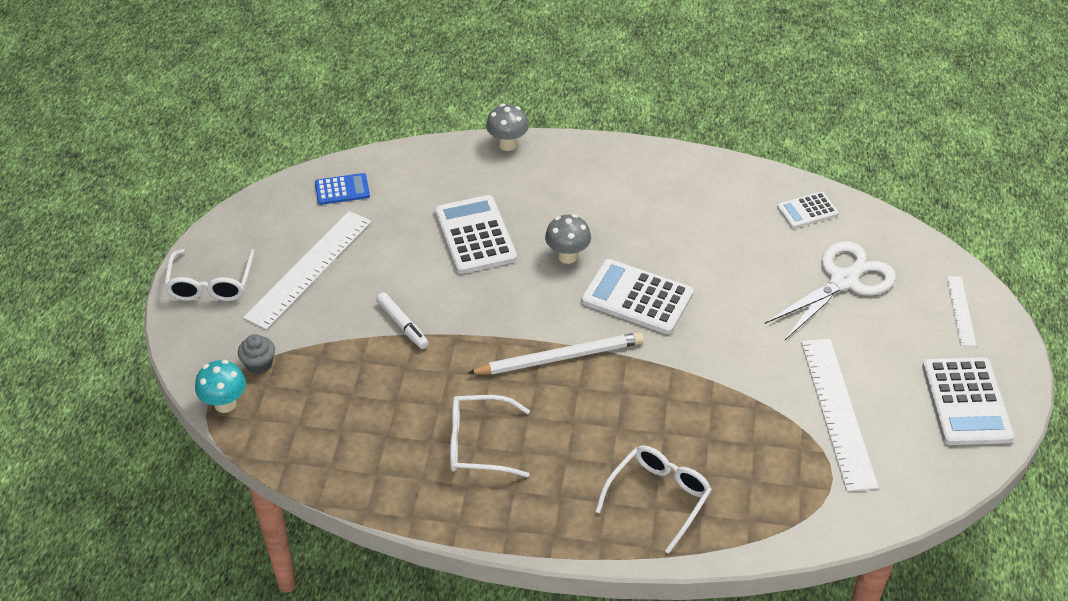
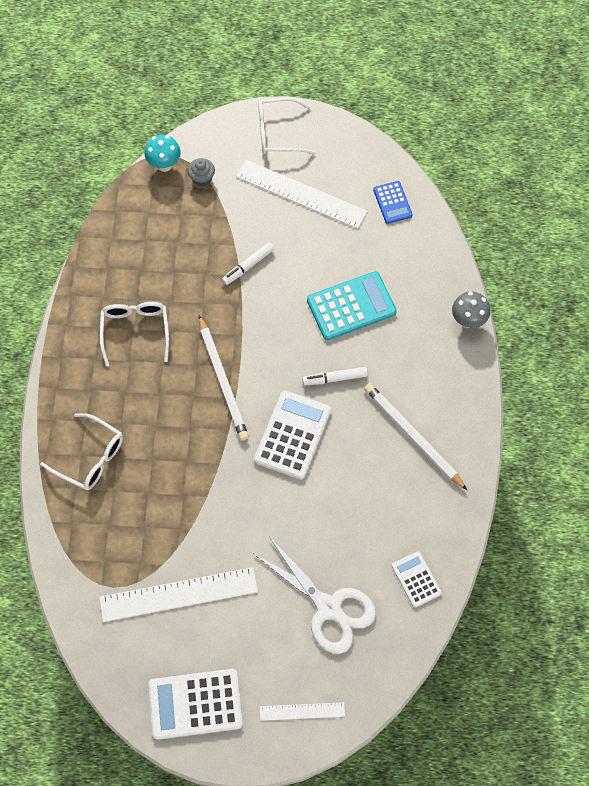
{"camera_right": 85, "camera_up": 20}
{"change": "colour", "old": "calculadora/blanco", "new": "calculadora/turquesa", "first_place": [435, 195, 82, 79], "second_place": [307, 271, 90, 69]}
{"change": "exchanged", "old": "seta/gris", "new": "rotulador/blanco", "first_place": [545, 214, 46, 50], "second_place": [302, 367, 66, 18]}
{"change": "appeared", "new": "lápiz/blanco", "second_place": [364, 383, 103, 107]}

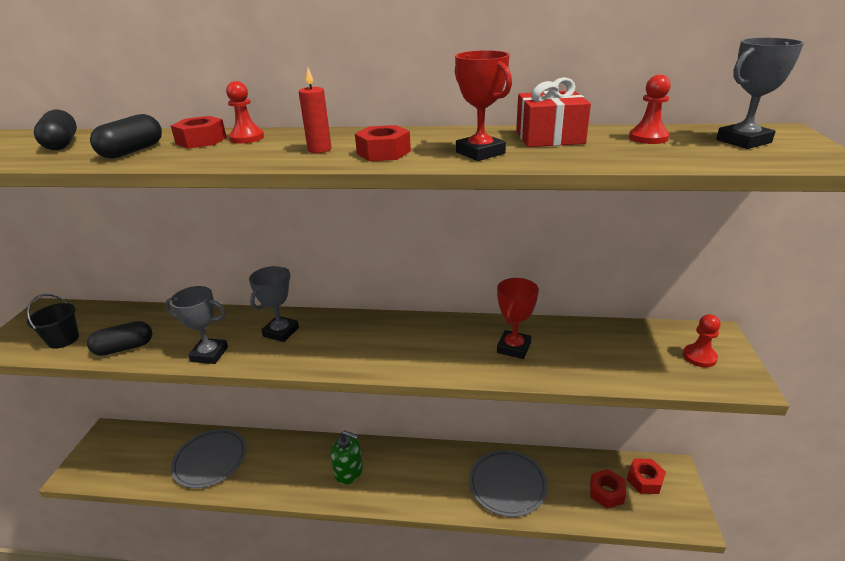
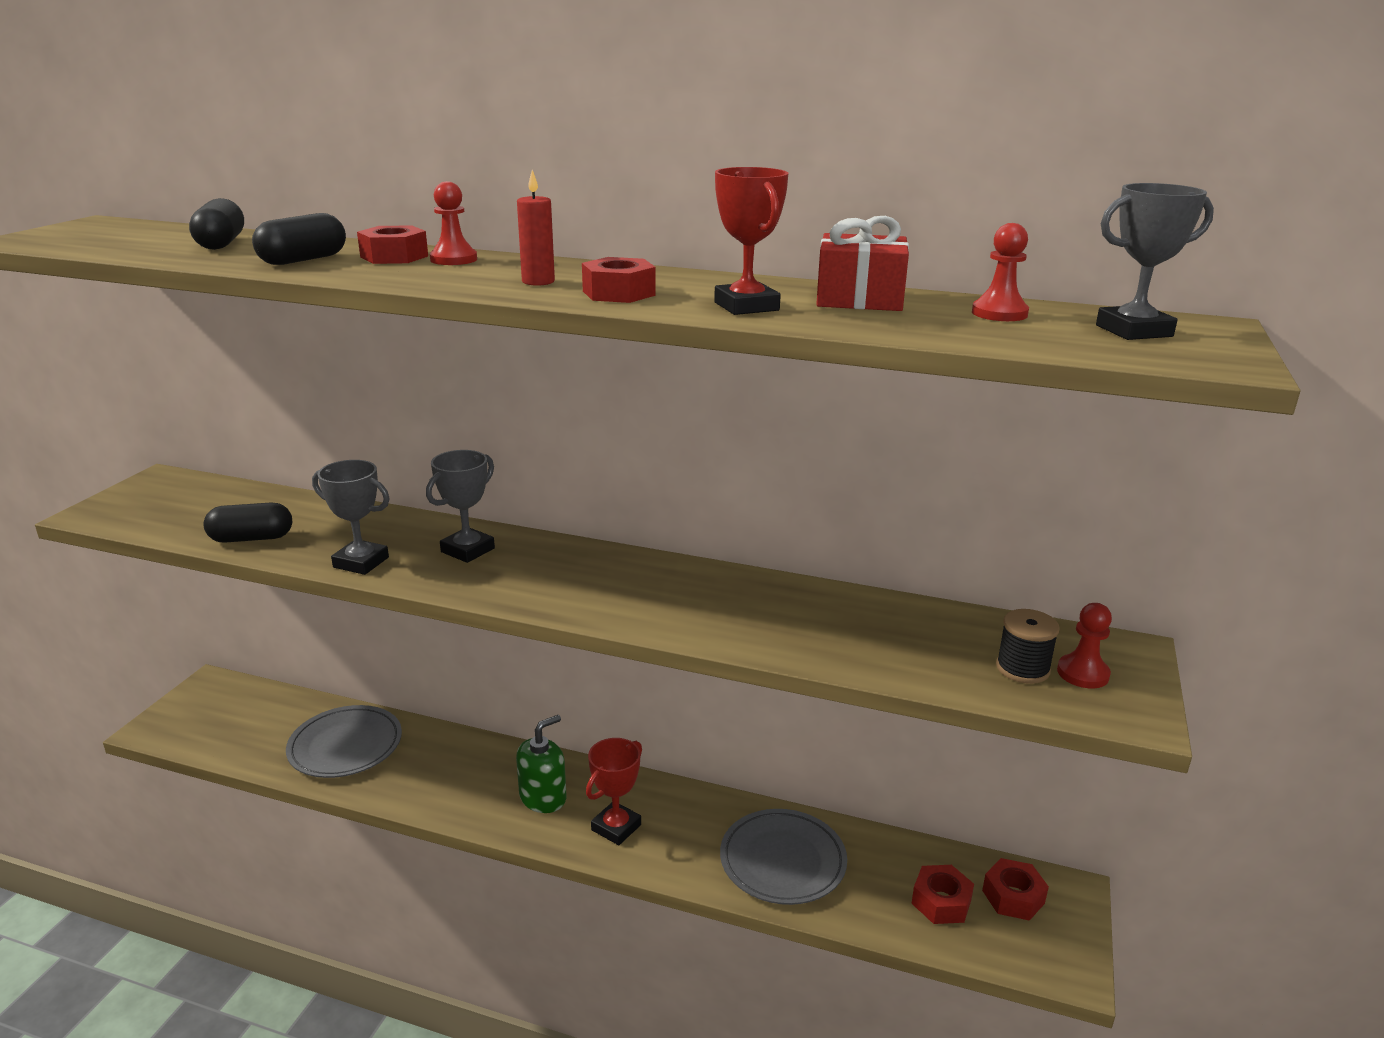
{"camera_right": 10, "camera_up": -5}
{"change": "relocated", "old": "trofeo/rojo", "first_place": [497, 278, 42, 81], "second_place": [586, 738, 56, 107]}
{"change": "missing", "old": "balde/negro", "first_place": [27, 294, 52, 55]}
{"change": "spun", "old": "dispensador de jabón/verde", "first_place": [331, 430, 32, 55], "second_place": [516, 715, 50, 98], "degrees": -75}
{"change": "appeared", "new": "carrete/negro", "second_place": [996, 609, 64, 75]}

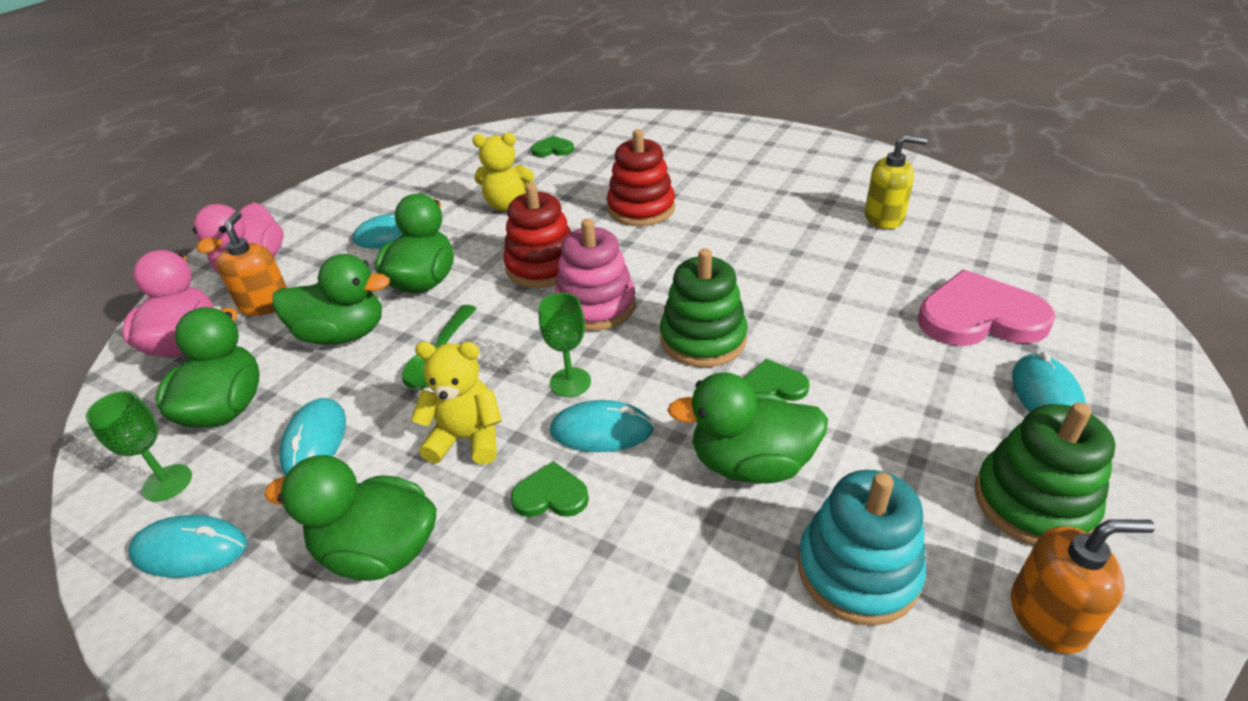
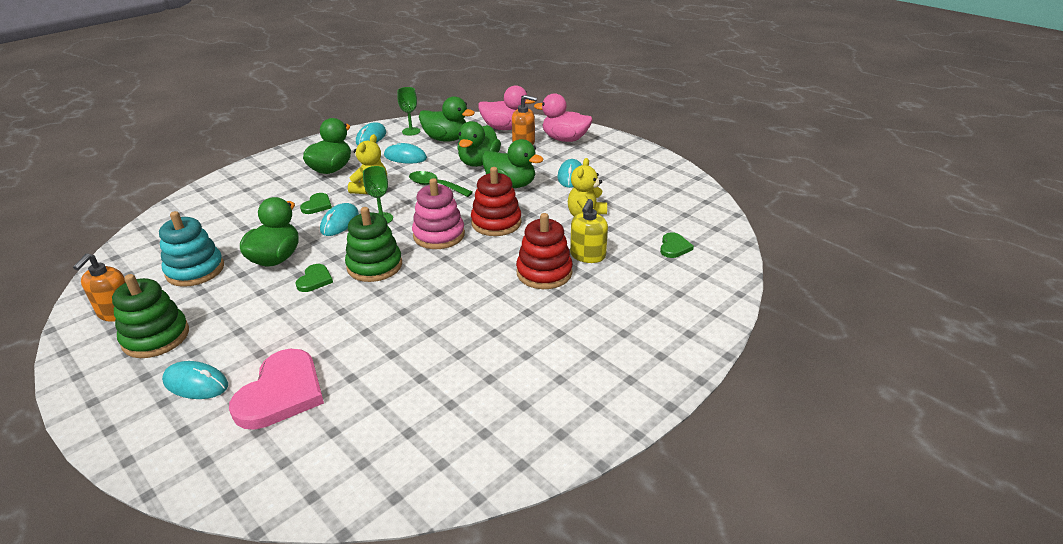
{"camera_right": 105, "camera_up": -5}
{"change": "relocated", "old": "dispensador de jabón/amarillo", "first_place": [864, 135, 63, 94], "second_place": [570, 199, 38, 64]}

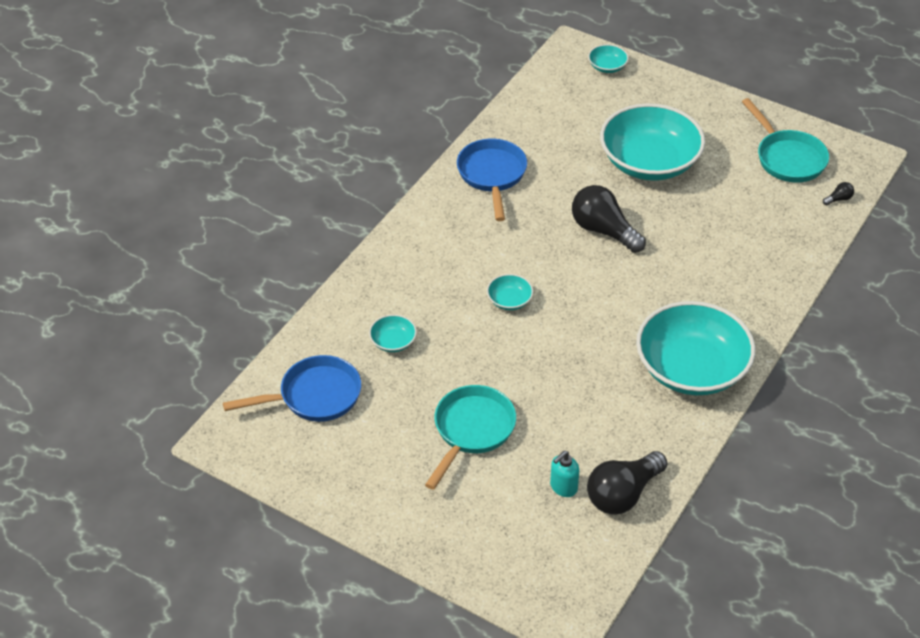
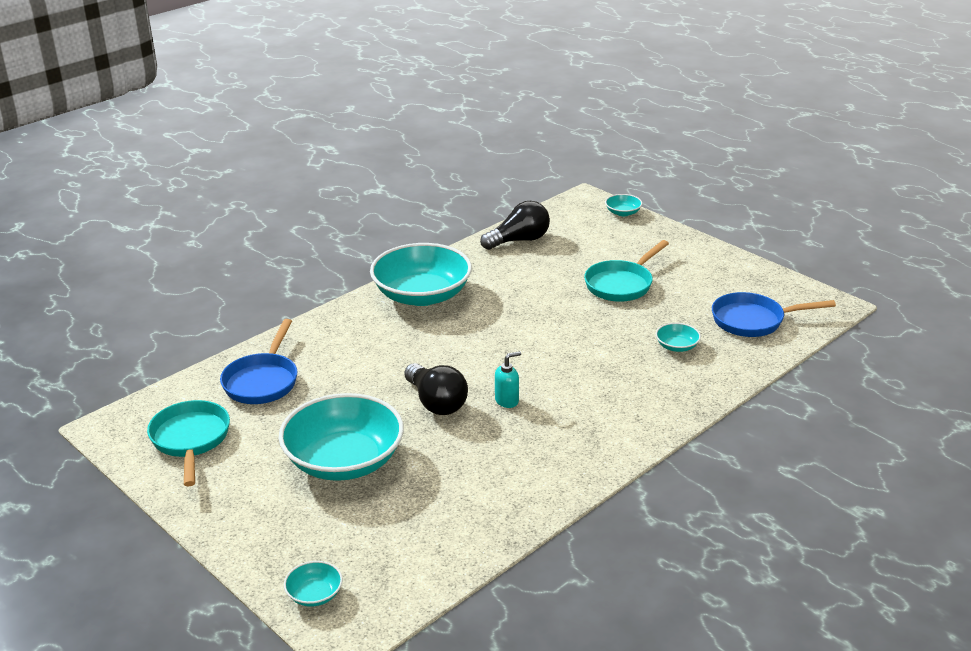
{"camera_right": -165, "camera_up": -15}
{"change": "relocated", "old": "sartén/azul", "first_place": [457, 139, 70, 82], "second_place": [220, 319, 77, 85]}
{"change": "missing", "old": "bombilla/negro", "first_place": [823, 182, 31, 23]}
{"change": "relocated", "old": "cuenco/turquesa", "first_place": [487, 274, 46, 36], "second_place": [605, 194, 37, 22]}
{"change": "relocated", "old": "dispensador de jabón/turquesa", "first_place": [550, 451, 30, 46], "second_place": [495, 351, 26, 57]}

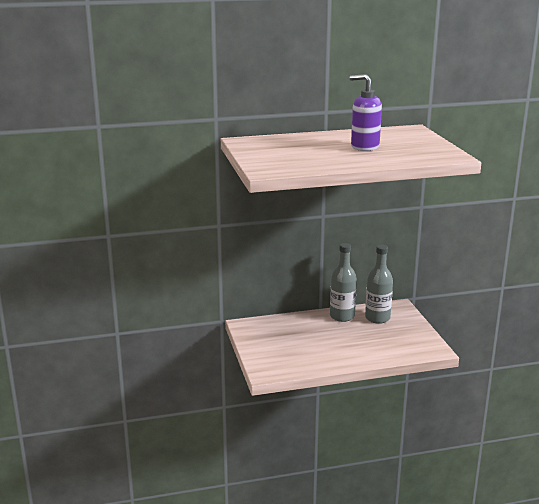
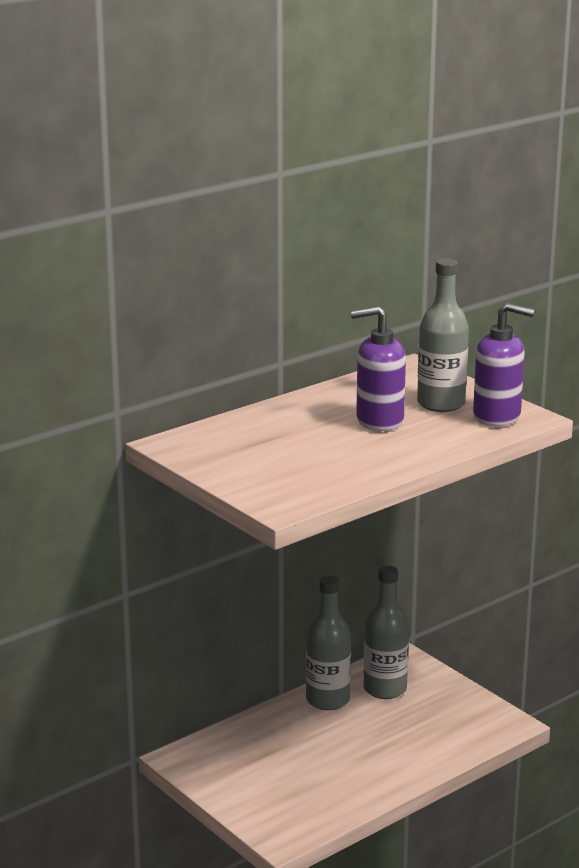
{"camera_right": -25, "camera_up": 0}
{"change": "appeared", "new": "botella/gris", "second_place": [417, 258, 52, 154]}
{"change": "appeared", "new": "dispensador de jabón/morado", "second_place": [473, 302, 62, 125]}

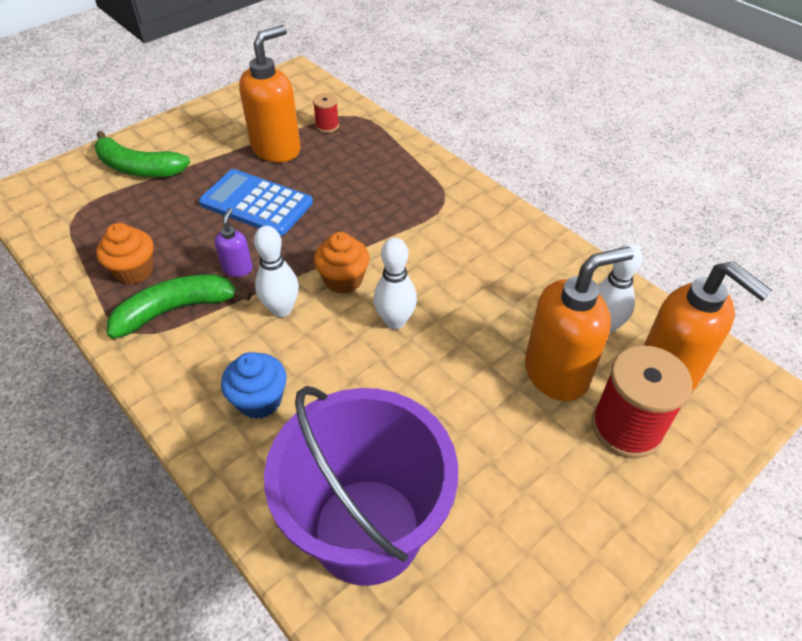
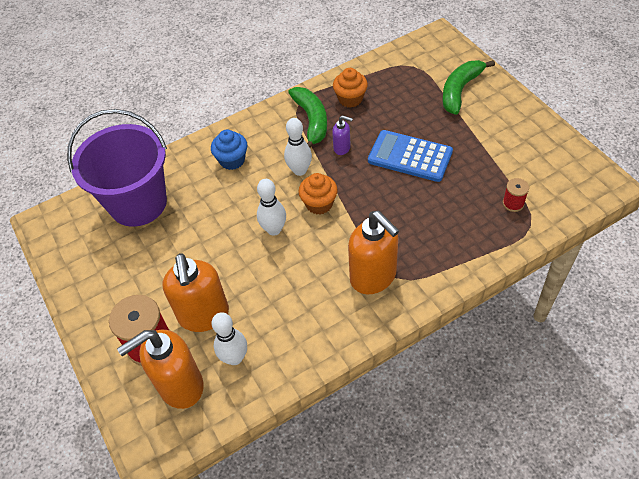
{"camera_right": 105, "camera_up": 5}
{"change": "relocated", "old": "dispensador de jabón/naranja", "first_place": [239, 25, 62, 137], "second_place": [348, 211, 51, 83]}
{"change": "spun", "old": "calculadora/azul", "first_place": [199, 169, 114, 67], "second_place": [368, 130, 85, 52], "degrees": -105}

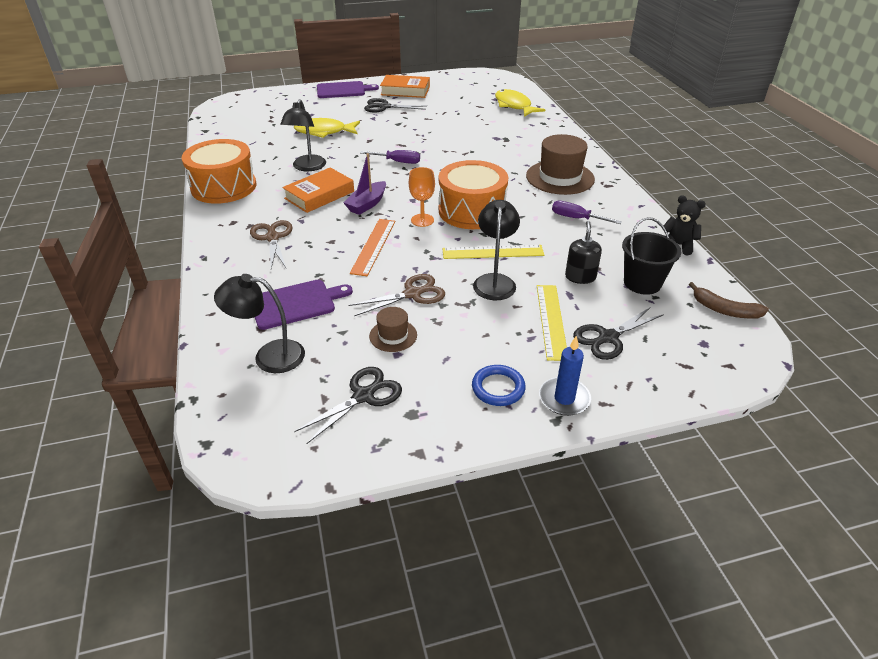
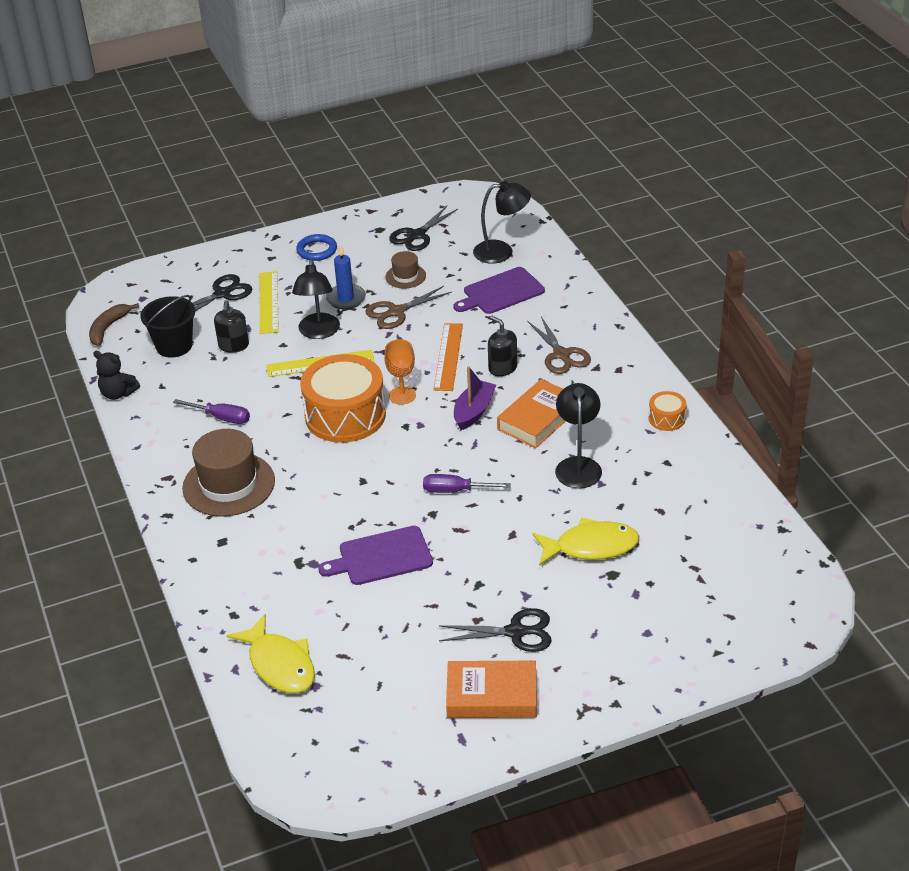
{"camera_right": 175, "camera_up": 0}
{"change": "relocated", "old": "tabla de cortar/morado", "first_place": [317, 81, 62, 17], "second_place": [318, 526, 115, 59]}
{"change": "size", "old": "tambor/naranja", "first_place": [181, 139, 76, 65], "second_place": [649, 391, 38, 40], "factor": 0.45}
{"change": "spun", "old": "plátano/marrón", "first_place": [689, 282, 80, 37], "second_place": [89, 303, 50, 43], "degrees": -90}
{"change": "relocated", "old": "vela/azul", "first_place": [539, 336, 52, 80], "second_place": [326, 244, 40, 65]}
{"change": "appeared", "new": "dispensador de jabón/negro", "second_place": [488, 316, 29, 60]}

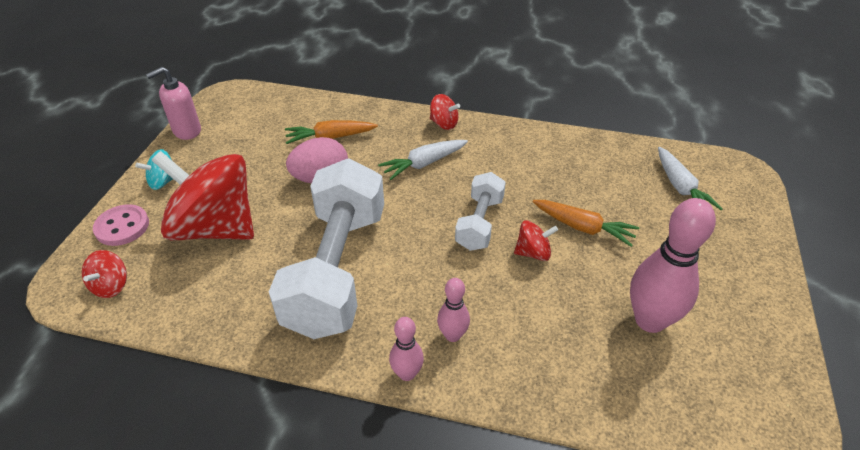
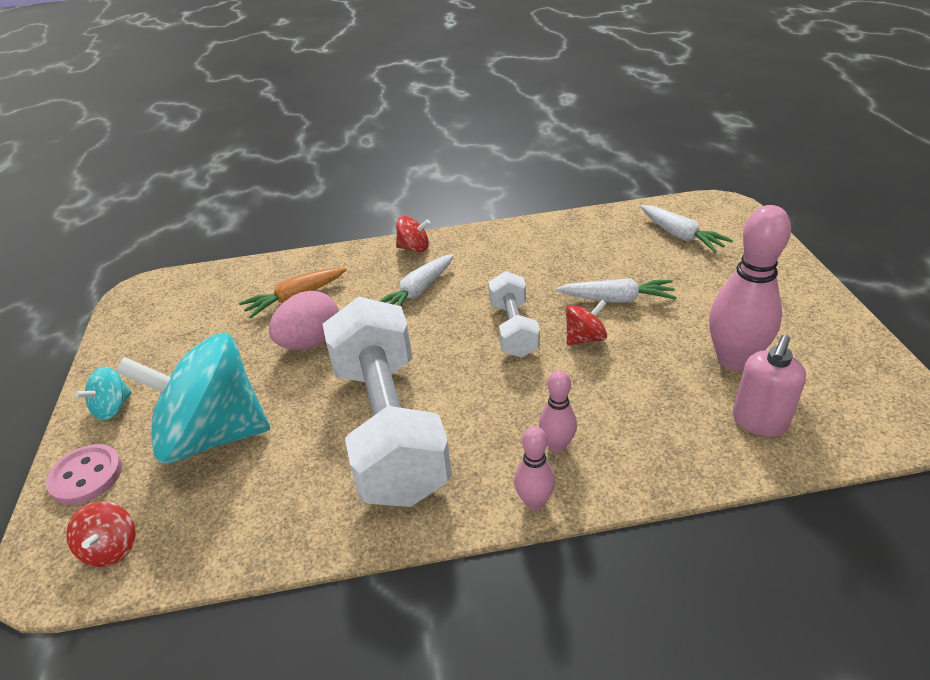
{"camera_right": -20, "camera_up": -5}
{"change": "relocated", "old": "dispensador de jabón/rosa", "first_place": [146, 67, 55, 73], "second_place": [732, 335, 74, 102]}
{"change": "colour", "old": "peonza/rojo", "new": "peonza/turquesa", "first_place": [152, 151, 102, 89], "second_place": [115, 333, 155, 131]}
{"change": "colour", "old": "zanahoria/naranja", "new": "zanahoria/blanco", "first_place": [533, 200, 106, 47], "second_place": [556, 278, 121, 25]}

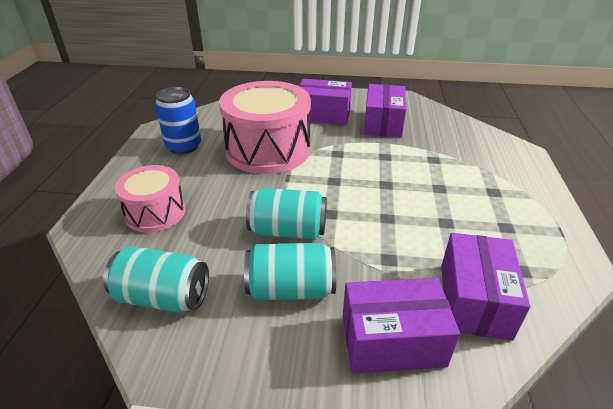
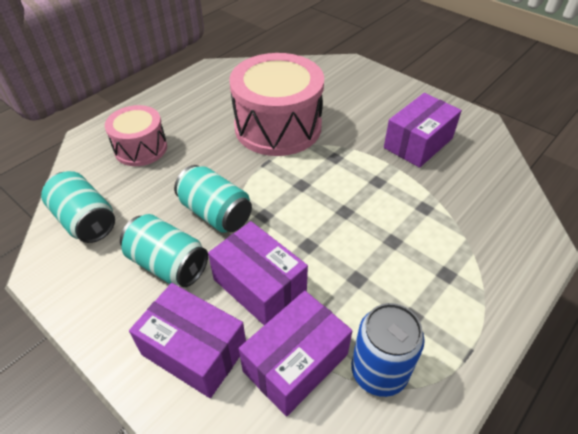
{"camera_right": 35, "camera_up": 10}
{"change": "relocated", "old": "caja/morado", "first_place": [299, 79, 53, 46], "second_place": [208, 221, 100, 104]}
{"change": "relocated", "old": "lata/azul", "first_place": [155, 87, 46, 67], "second_place": [351, 303, 74, 94]}

